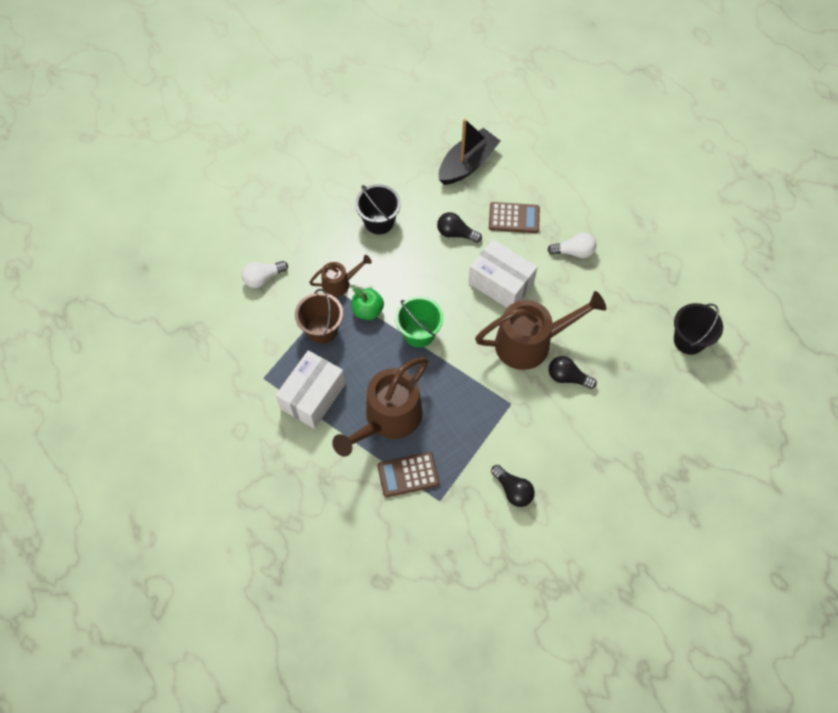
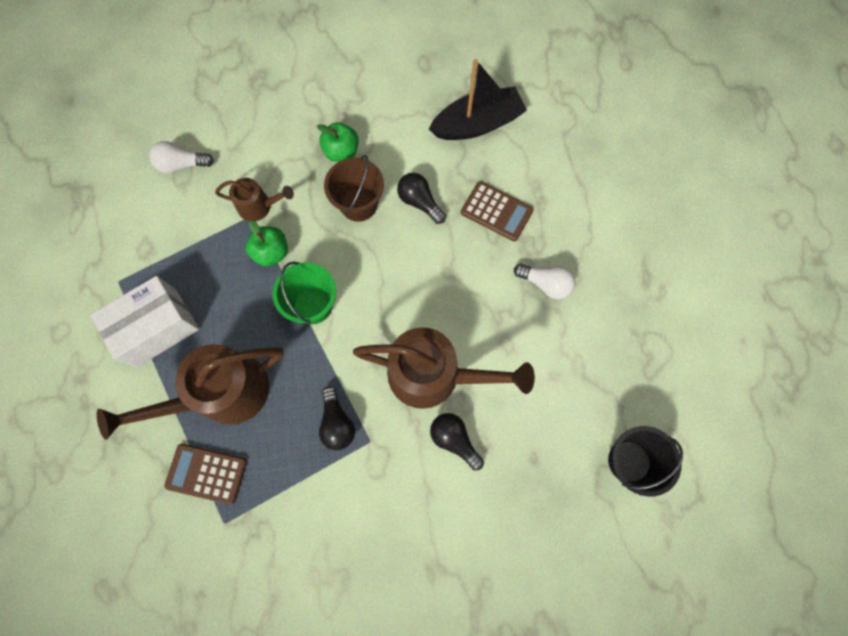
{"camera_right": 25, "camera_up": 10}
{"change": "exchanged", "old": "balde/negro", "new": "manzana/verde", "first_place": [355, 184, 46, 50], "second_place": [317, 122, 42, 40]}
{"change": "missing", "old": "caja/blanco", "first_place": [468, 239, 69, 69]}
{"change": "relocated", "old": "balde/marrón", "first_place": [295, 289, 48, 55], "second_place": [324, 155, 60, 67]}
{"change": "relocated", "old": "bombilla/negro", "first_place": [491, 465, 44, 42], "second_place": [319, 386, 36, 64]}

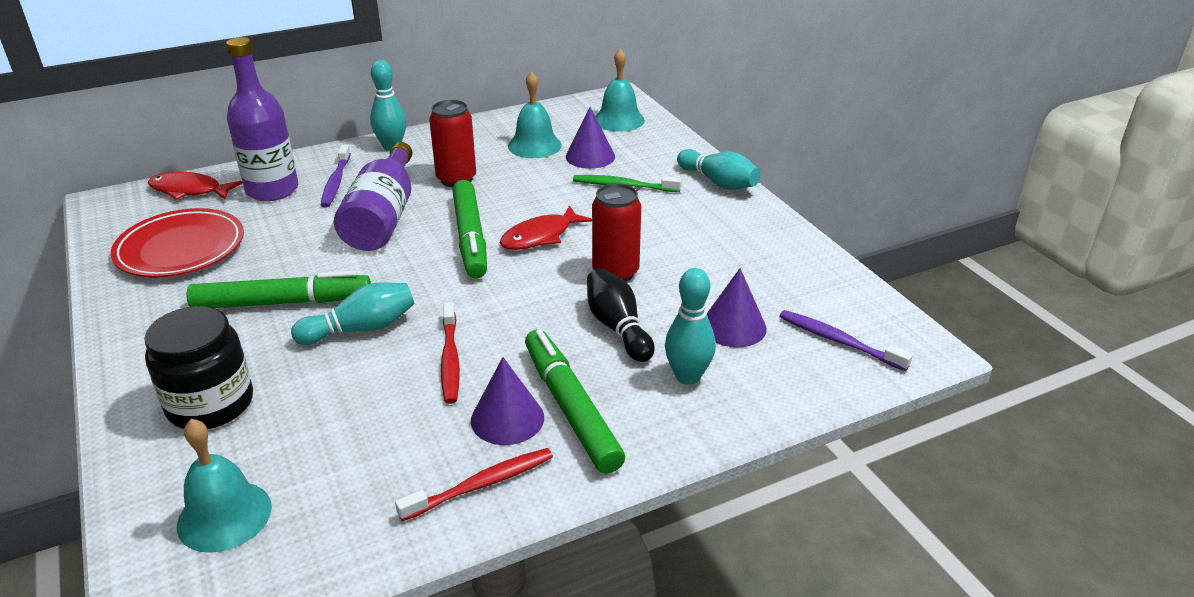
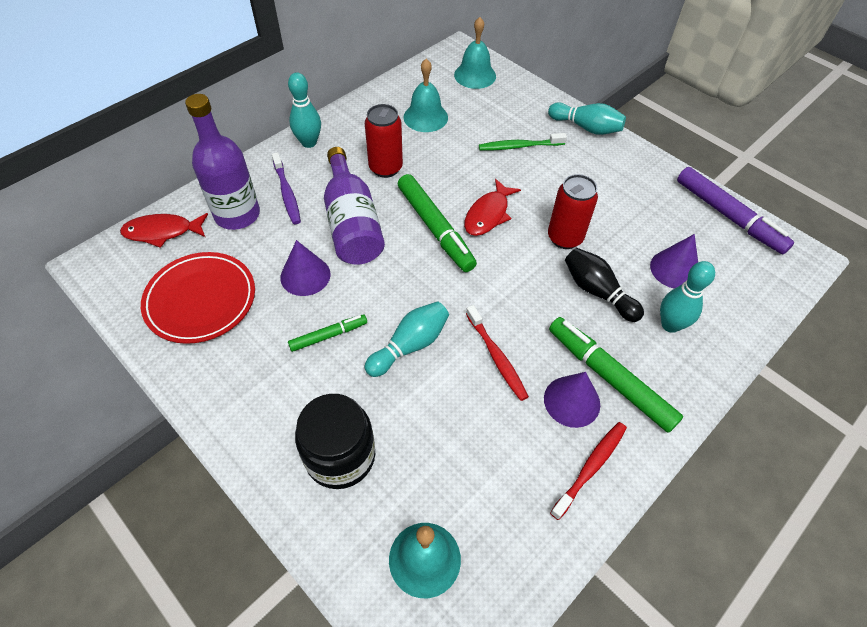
{"camera_right": -20, "camera_up": 20}
{"change": "relocated", "old": "cono/morado", "first_place": [566, 107, 49, 62], "second_place": [280, 240, 51, 56]}
{"change": "size", "old": "rotulador/verde", "first_place": [186, 271, 185, 37], "second_place": [288, 314, 79, 38], "factor": 0.54}
{"change": "missing", "old": "cepillo de dientes/morado", "first_place": [779, 310, 134, 61]}
{"change": "appeared", "new": "rotulador/morado", "second_place": [677, 167, 117, 87]}

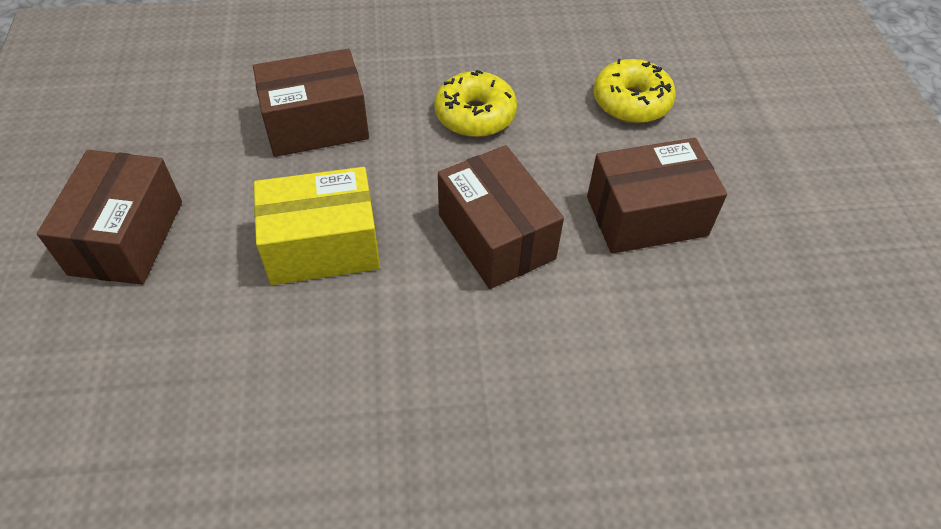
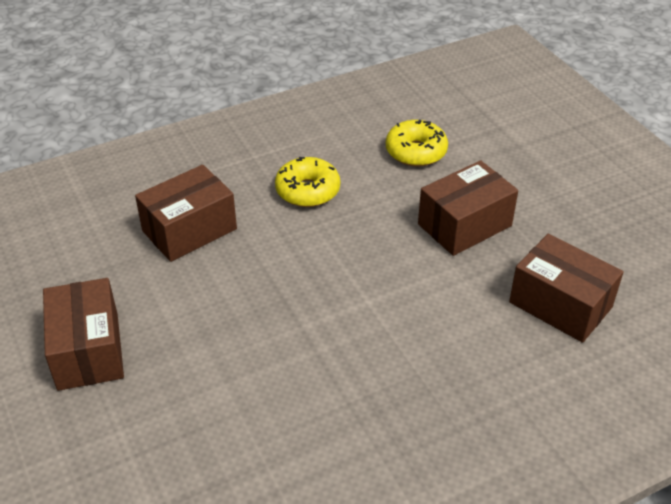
{"camera_right": -20, "camera_up": -10}
{"change": "relocated", "old": "caja/marrón", "first_place": [438, 145, 126, 144], "second_place": [509, 234, 115, 109]}
{"change": "missing", "old": "caja/amarillo", "first_place": [254, 167, 126, 118]}

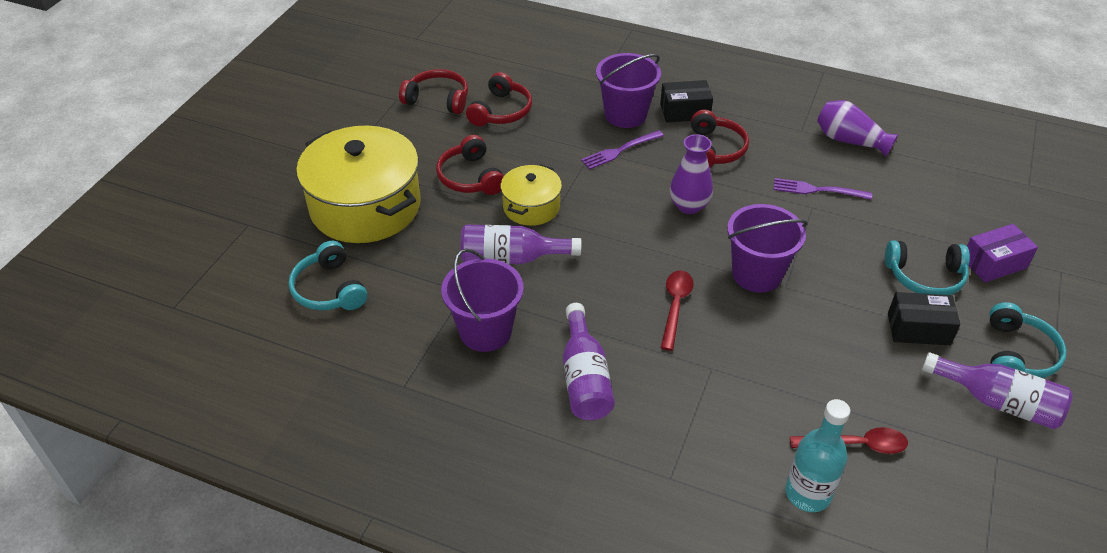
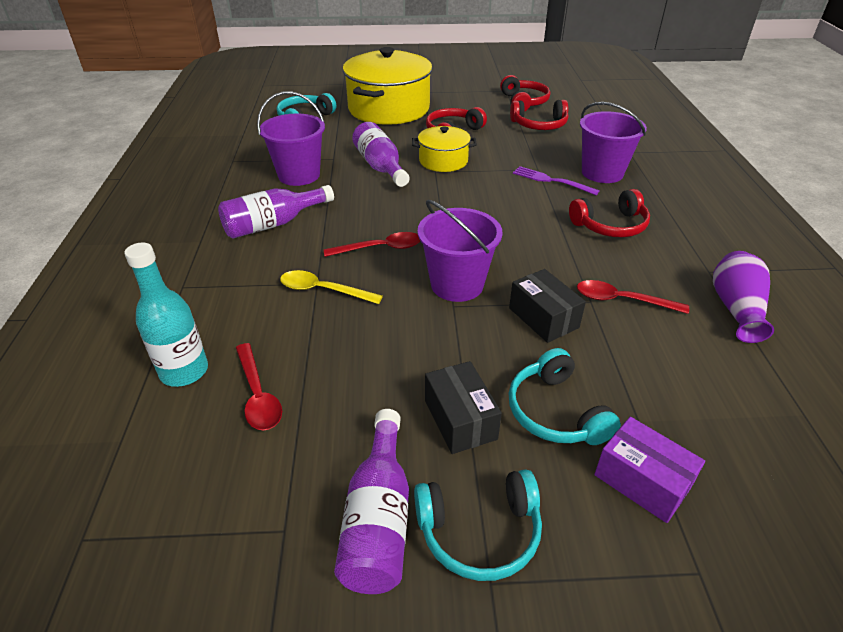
{"camera_right": 65, "camera_up": -5}
{"change": "relocated", "old": "caja/negro", "first_place": [660, 80, 53, 42], "second_place": [509, 269, 77, 74]}
{"change": "missing", "old": "florero/morado", "first_place": [670, 134, 43, 80]}
{"change": "exchanged", "old": "tenedor/morado", "new": "cuchara/rojo", "first_place": [774, 178, 98, 22], "second_place": [577, 280, 112, 34]}
{"change": "appeared", "new": "cuchara/amarillo", "second_place": [280, 270, 103, 34]}

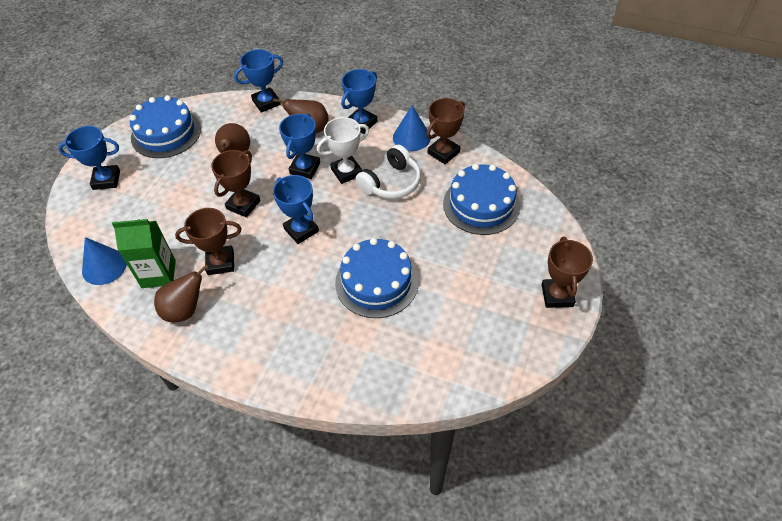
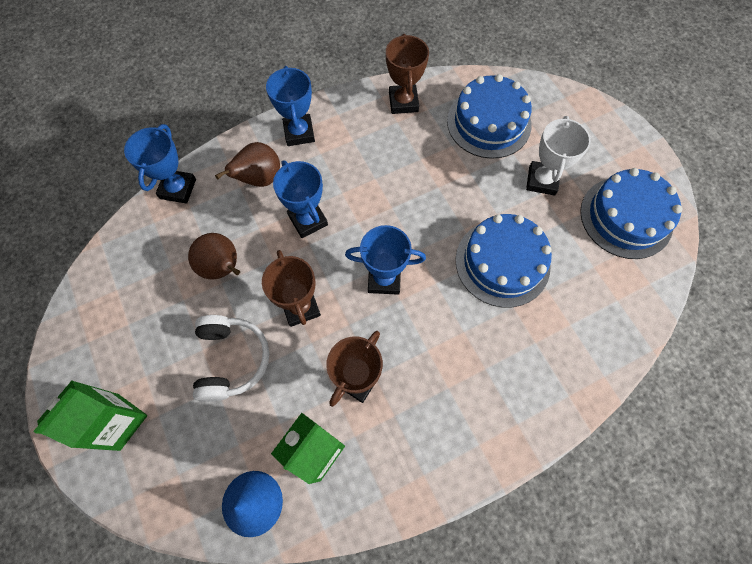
{"camera_right": -50, "camera_up": 15}
{"change": "relocated", "old": "tarta/azul", "first_place": [130, 95, 71, 63], "second_place": [580, 168, 102, 91]}
{"change": "missing", "old": "cono/azul", "first_place": [393, 106, 38, 45]}
{"change": "relocated", "old": "trofeo/blanco", "first_place": [317, 117, 52, 67], "second_place": [526, 116, 65, 80]}
{"change": "exchanged", "old": "trofeo/azul", "new": "cartón de leche/verde", "first_place": [58, 126, 62, 64], "second_place": [33, 381, 114, 70]}
{"change": "relocated", "old": "auriculares/blanco", "first_place": [355, 145, 66, 54], "second_place": [193, 315, 77, 87]}
{"change": "missing", "old": "trofeo/marrón", "first_place": [541, 237, 52, 71]}
{"change": "missing", "old": "pera/marrón", "first_place": [154, 264, 55, 59]}

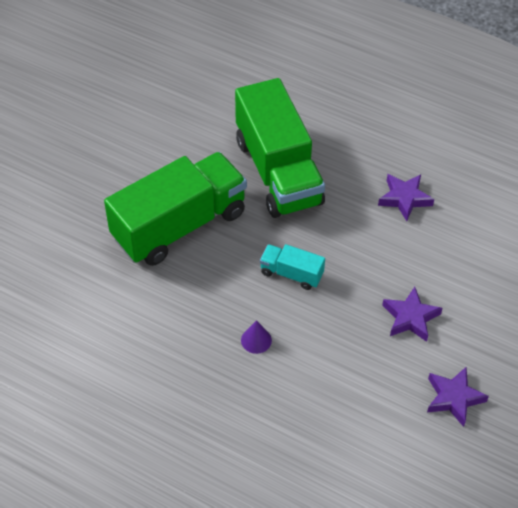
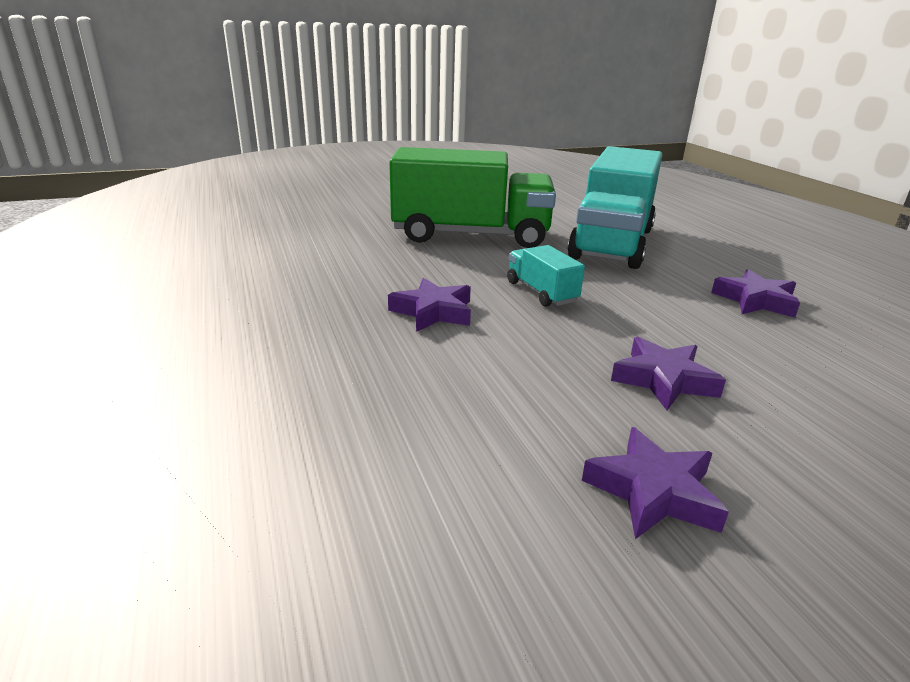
{"camera_right": 40, "camera_up": -25}
{"change": "colour", "old": "camión/verde", "new": "camión/turquesa", "first_place": [235, 78, 90, 140], "second_place": [568, 146, 94, 123]}
{"change": "exchanged", "old": "cono/morado", "new": "estrella/morado", "first_place": [241, 320, 31, 34], "second_place": [388, 278, 83, 54]}

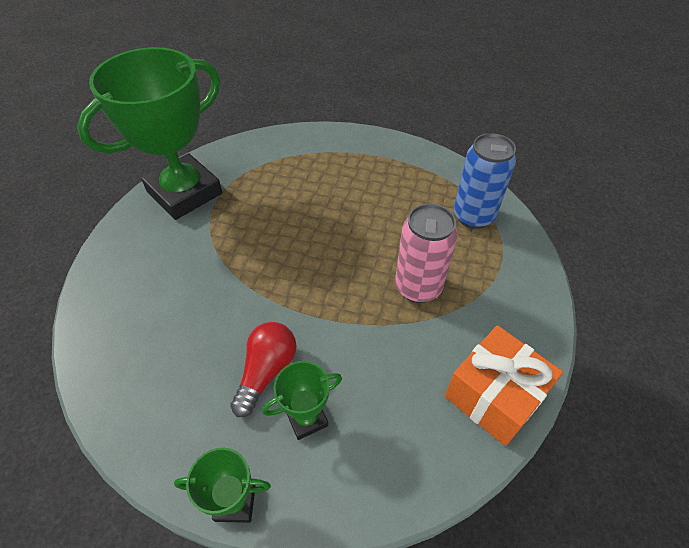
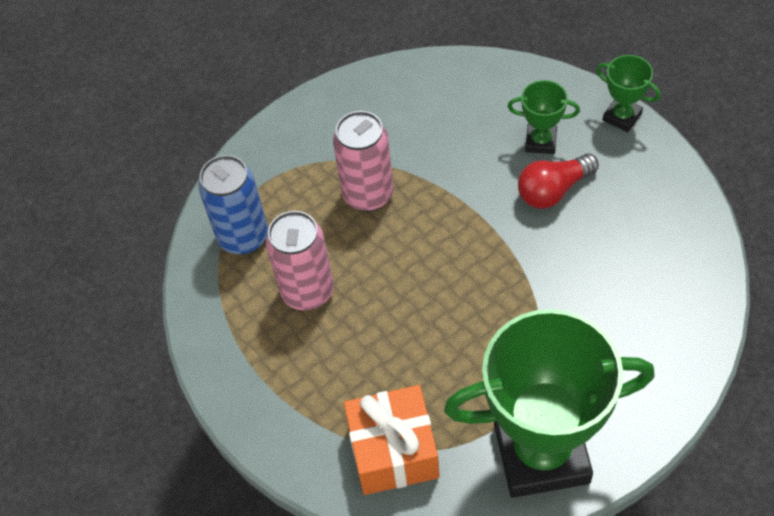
{"camera_right": -140, "camera_up": 5}
{"change": "relocated", "old": "regalo/naranja", "first_place": [445, 325, 118, 121], "second_place": [344, 385, 96, 110]}
{"change": "appeared", "new": "lata/rosa", "second_place": [266, 211, 68, 100]}

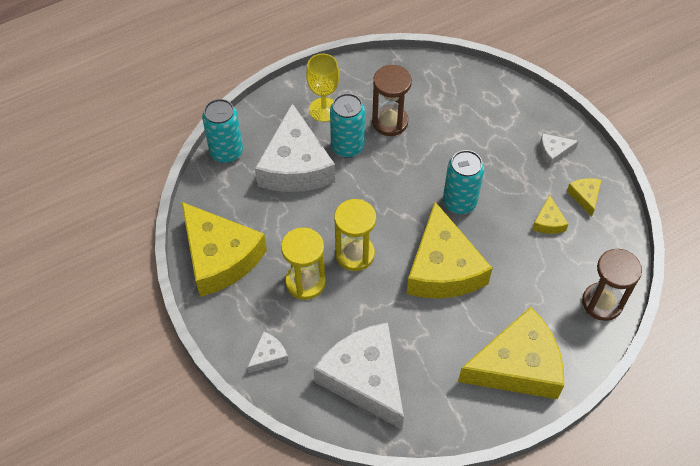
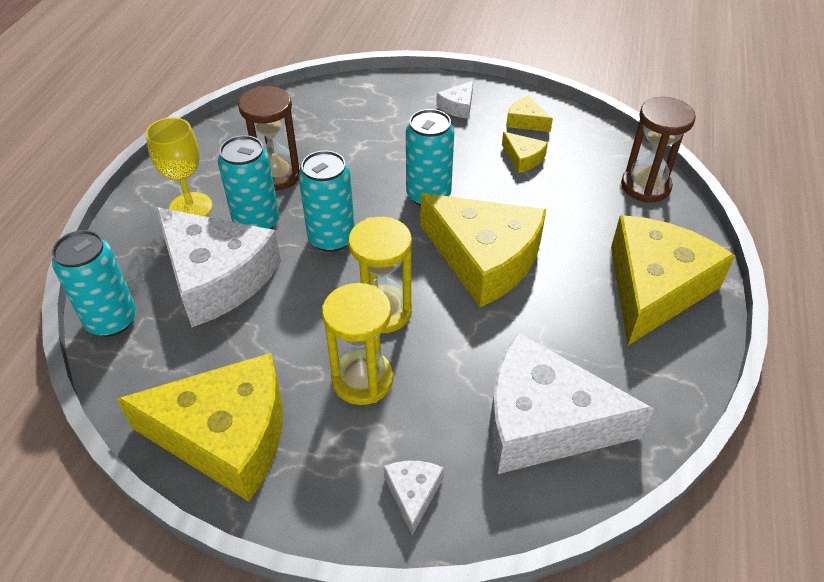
{"camera_right": -45, "camera_up": -10}
{"change": "appeared", "new": "lata/turquesa", "second_place": [299, 151, 56, 101]}

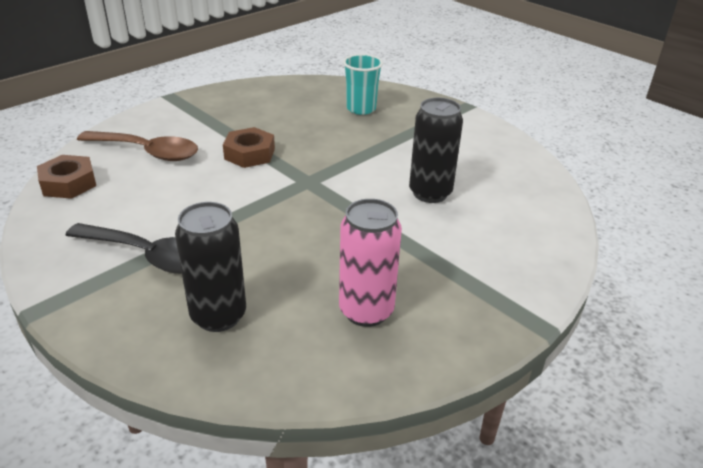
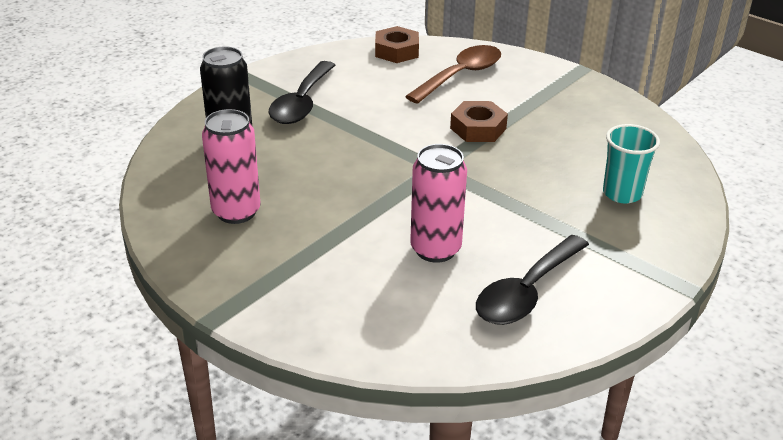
{"camera_right": 85, "camera_up": 0}
{"change": "colour", "old": "lata/negro", "new": "lata/rosa", "first_place": [409, 98, 54, 105], "second_place": [410, 144, 57, 119]}
{"change": "spun", "old": "cuchara/marrón", "first_place": [77, 131, 121, 30], "second_place": [405, 45, 96, 59], "degrees": -150}
{"change": "appeared", "new": "cuchara/negro", "second_place": [476, 235, 113, 90]}

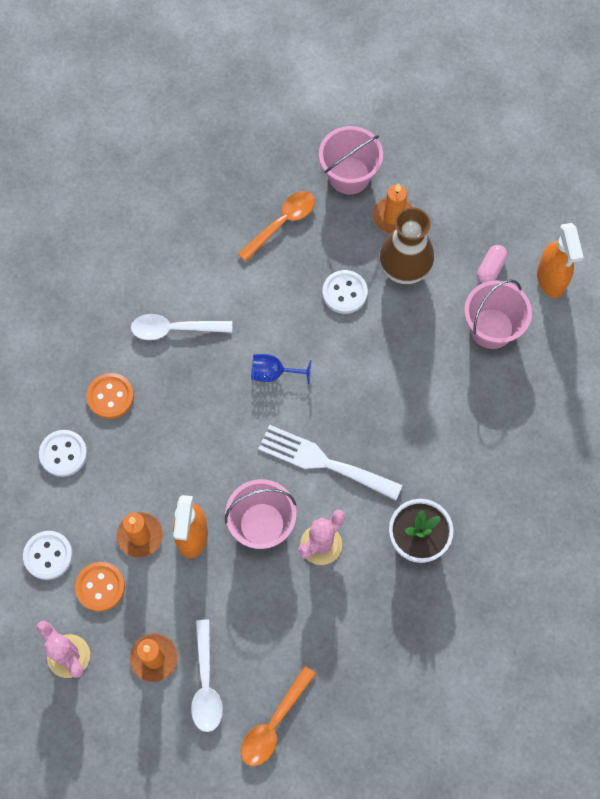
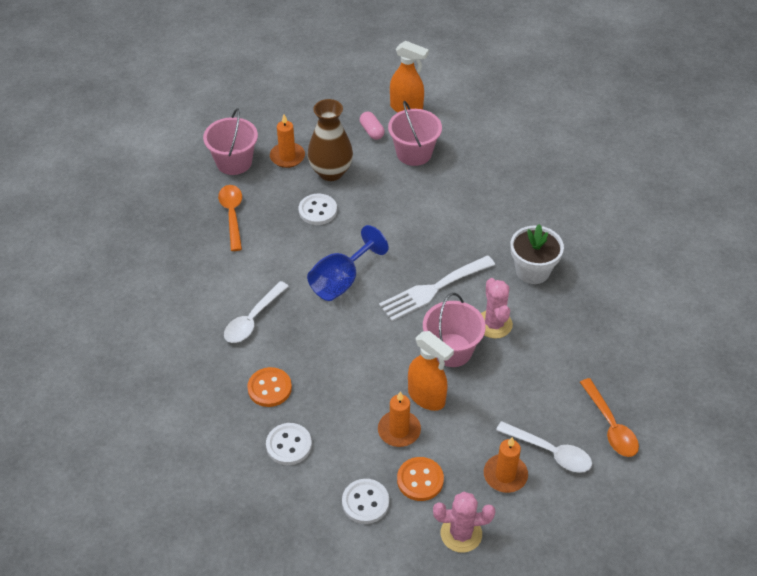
{"camera_right": -55, "camera_up": -20}
{"change": "size", "old": "copa/azul", "first_place": [251, 354, 60, 30], "second_place": [307, 225, 81, 76], "factor": 1.63}

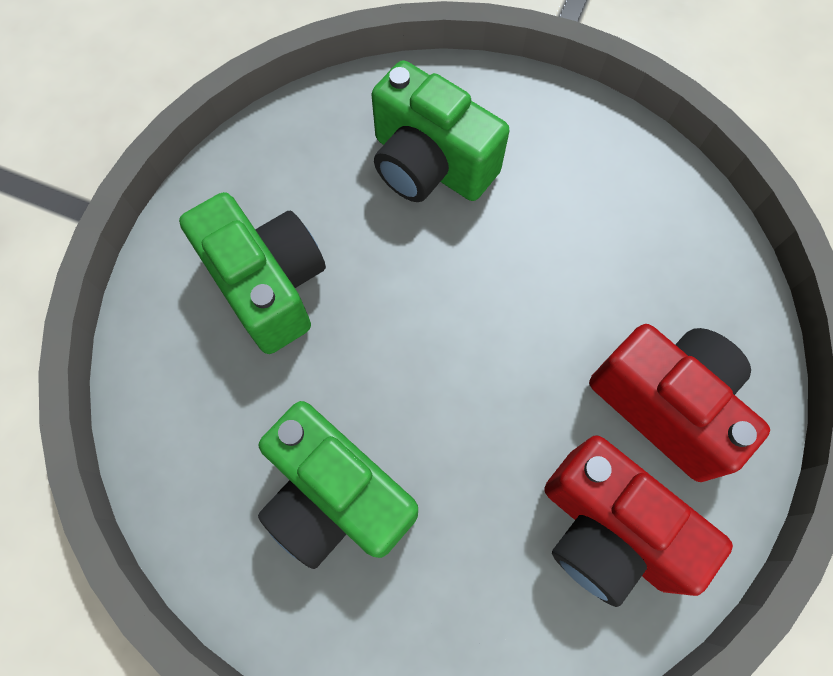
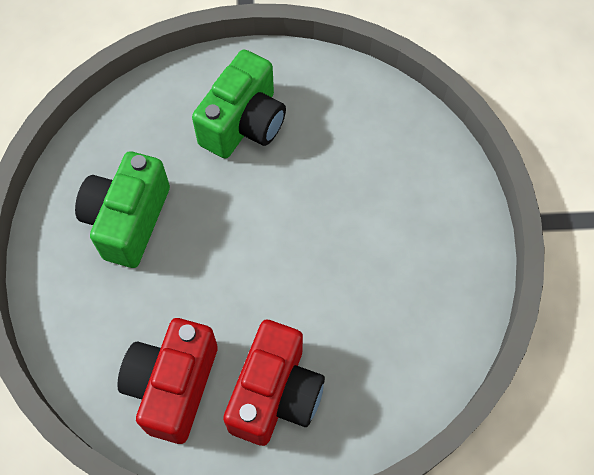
{"camera_right": 65, "camera_up": -5}
{"change": "missing", "old": "cámara/verde", "first_place": [372, 60, 138, 142]}

